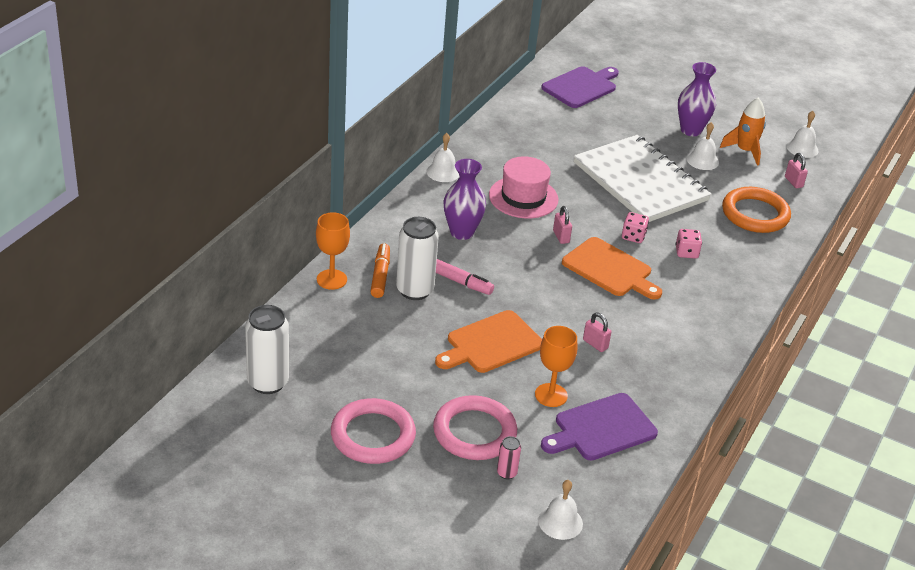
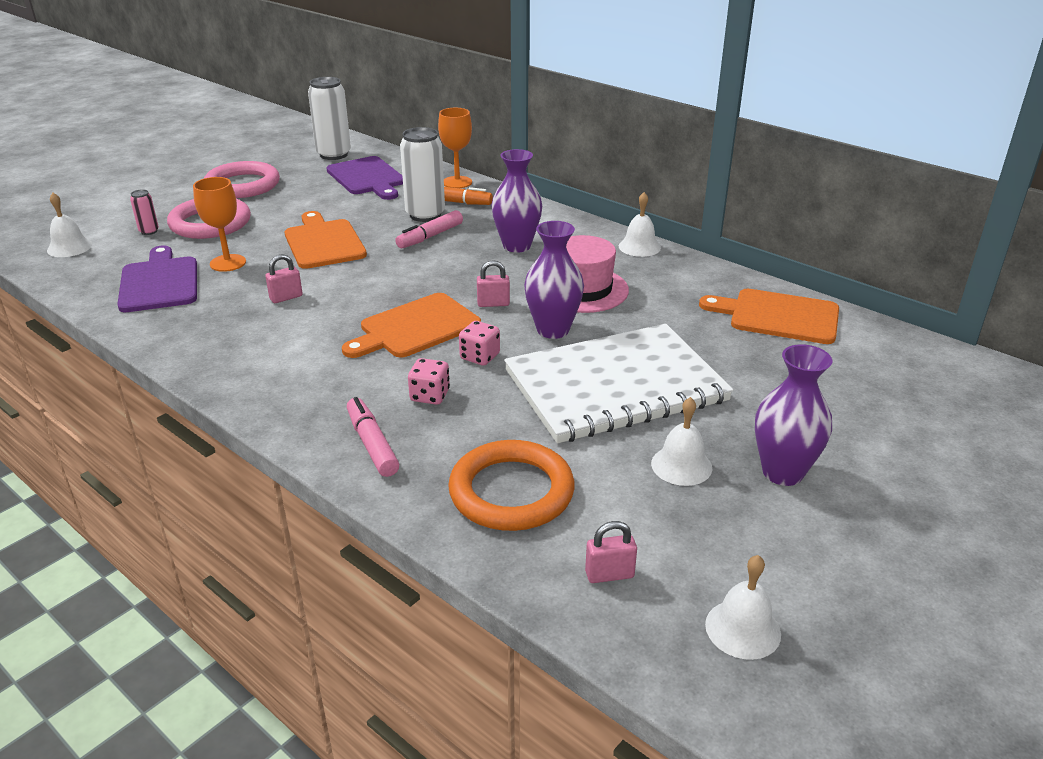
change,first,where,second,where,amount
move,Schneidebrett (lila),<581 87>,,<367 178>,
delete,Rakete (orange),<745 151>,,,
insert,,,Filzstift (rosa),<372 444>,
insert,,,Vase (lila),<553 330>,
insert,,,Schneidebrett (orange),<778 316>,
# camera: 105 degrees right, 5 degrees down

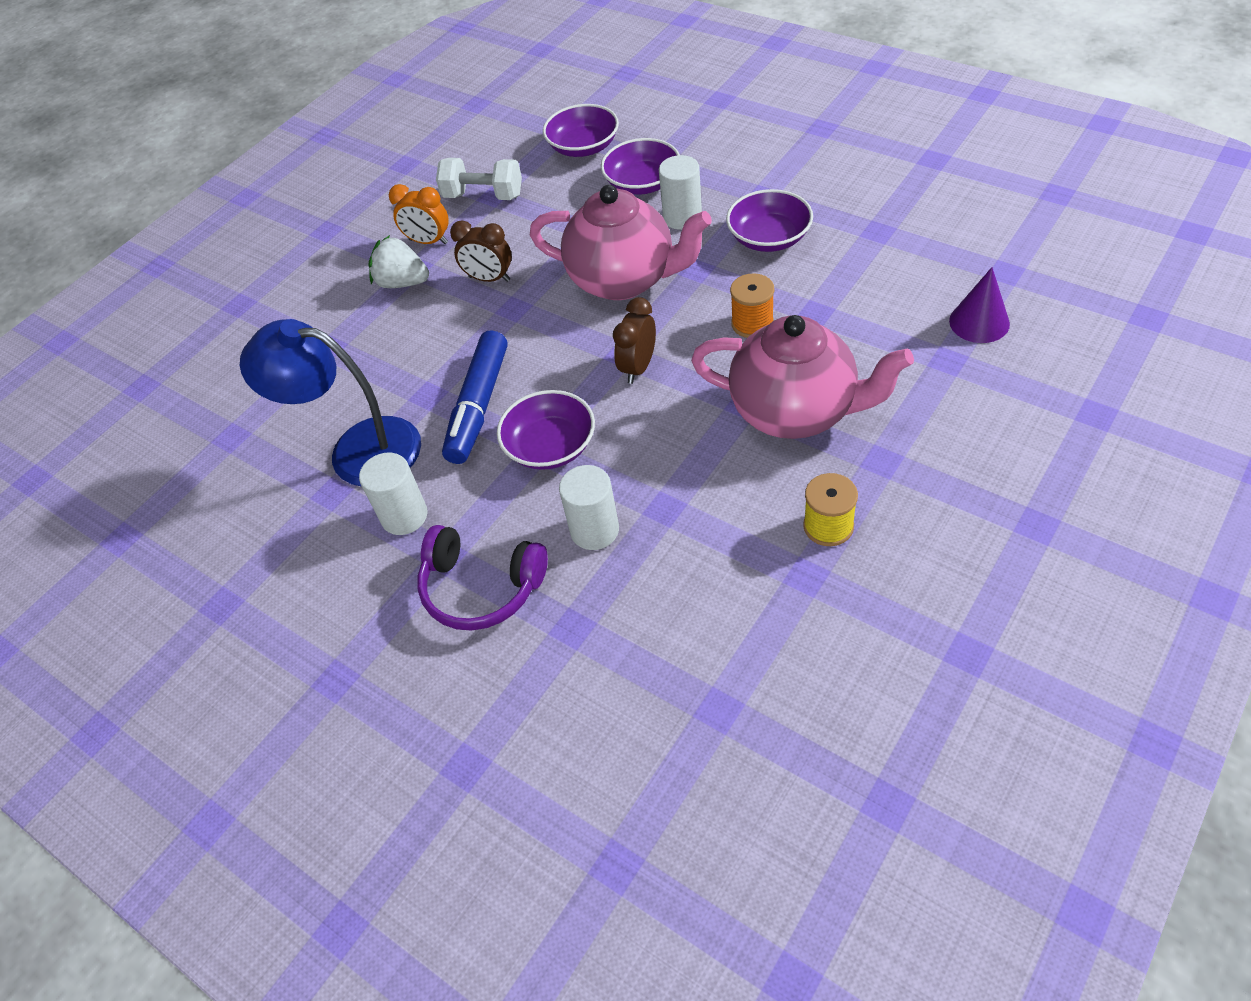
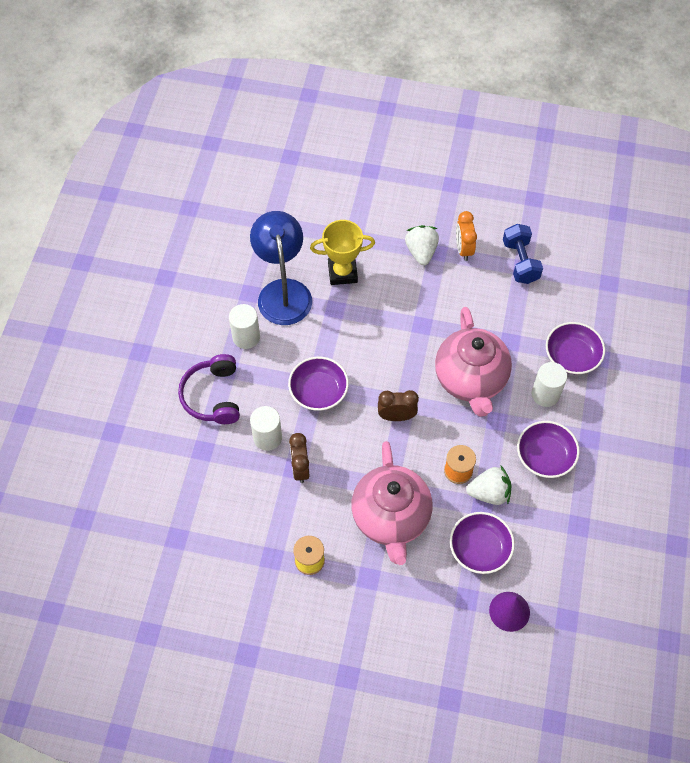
change,first,where,second,where,amount
recolor,Hantel (weiß),<483 196>,Hantel (blau),<520 262>,
delete,Filzstift (blau),<478 406>,,,
move,Wecker (braun),<489 279>,,<300 468>,
move,Schüssel (lila),<583 147>,,<479 548>,
insert,,,Pokal (gelb),<342 272>,
insert,,,Erdbeere (weiß),<489 493>,
# camera: 60 degrees right, 10 degrees up

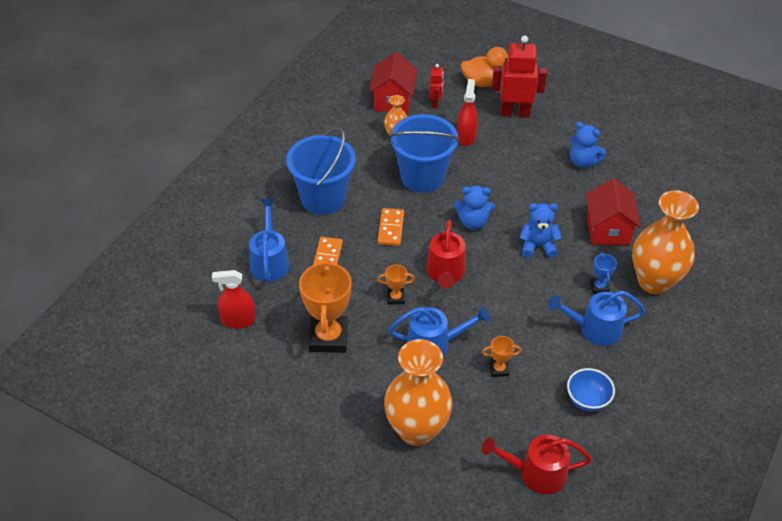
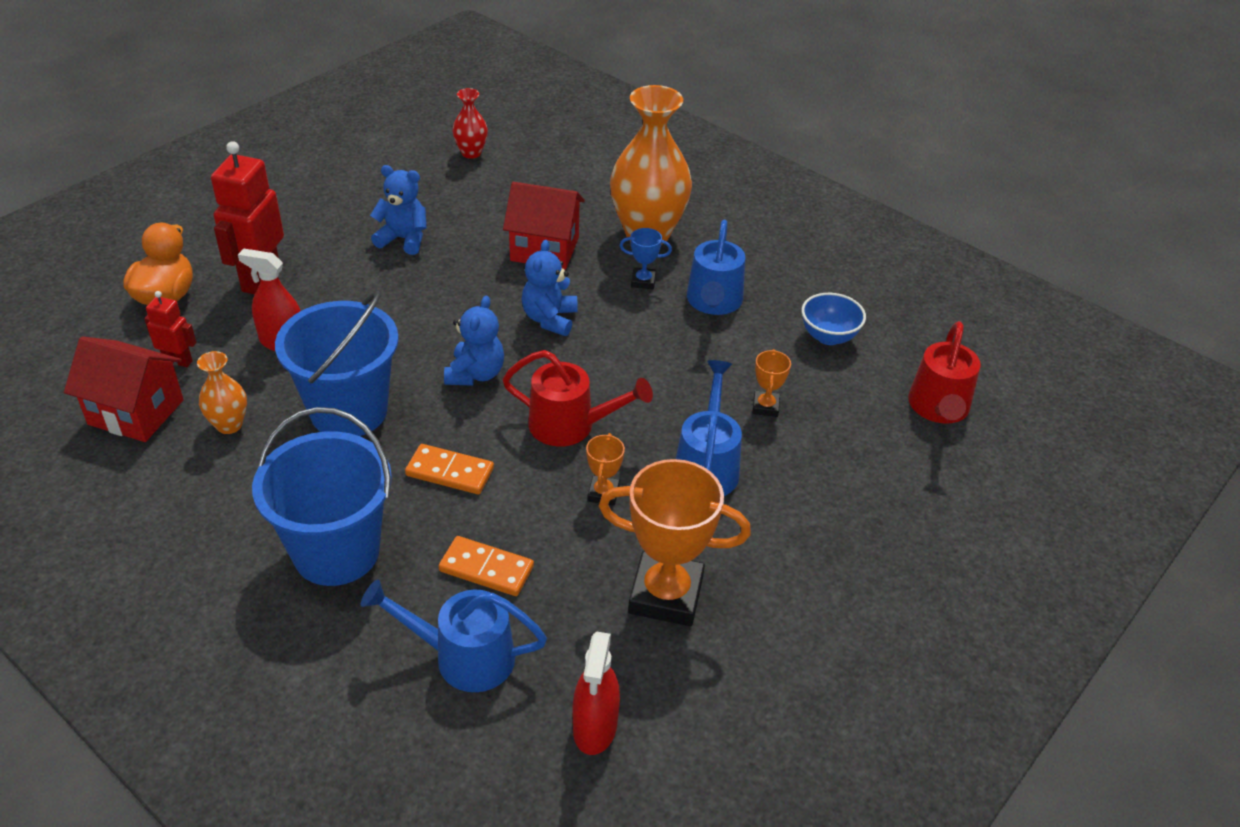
change,first,where,second,where,amount
delete,Vase (orange),<416 430>,,,
rotate,Teddybär (blau),<583 161>,,<403 239>,120 degrees counterclockwise
insert,,,Vase (rot),<471 153>,
# camera: 80 degrees left, 5 degrees down

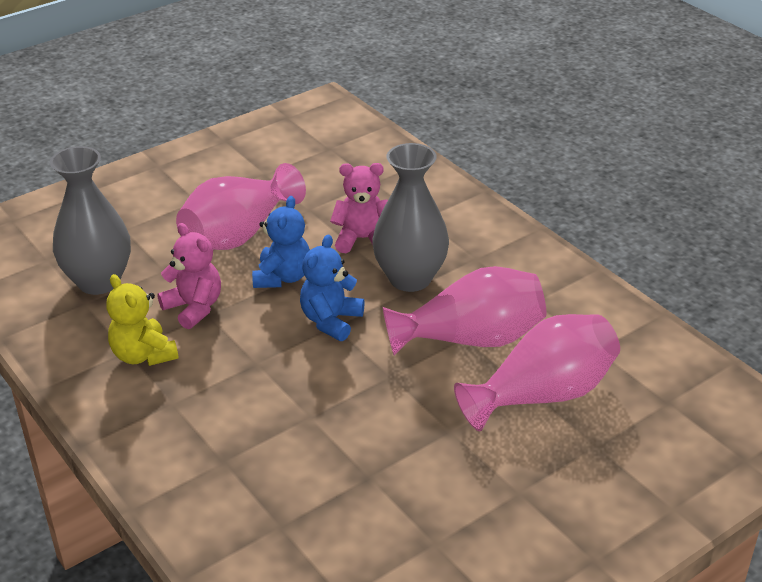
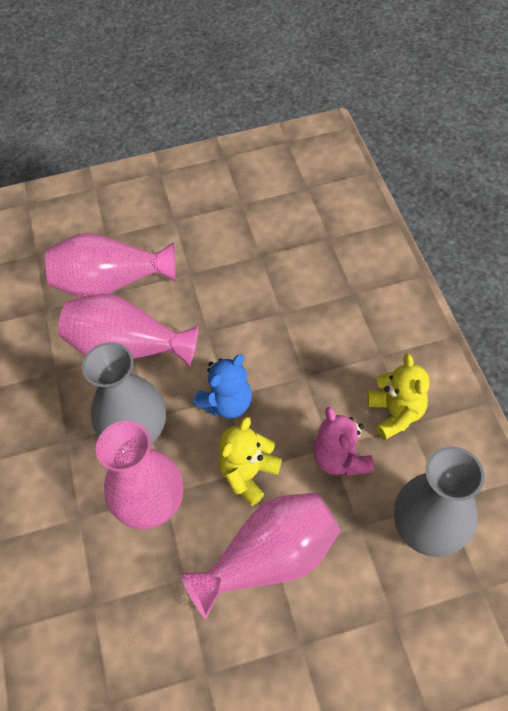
change,first,where,second,where,amount
recolor,Teddybär (blau),<282 277>,Teddybär (gelb),<248 474>,
replace,Teddybär (rosa),<362 239>,Vase (rosa),<151 505>,
# camera: 155 degrees left, 20 degrees up

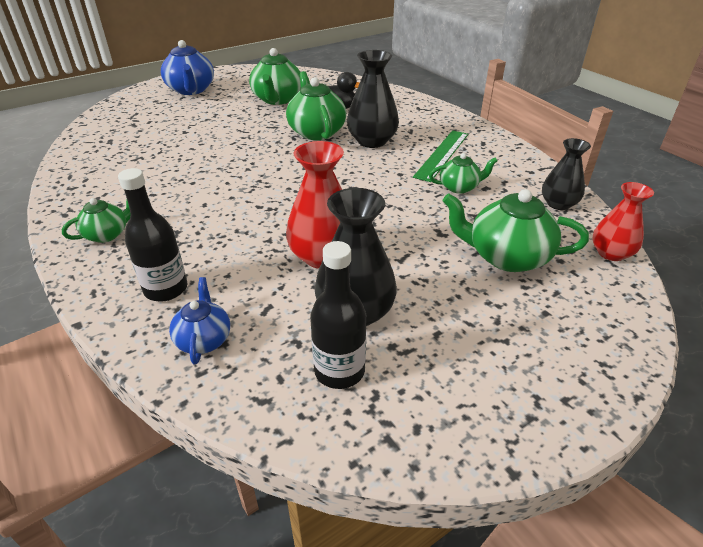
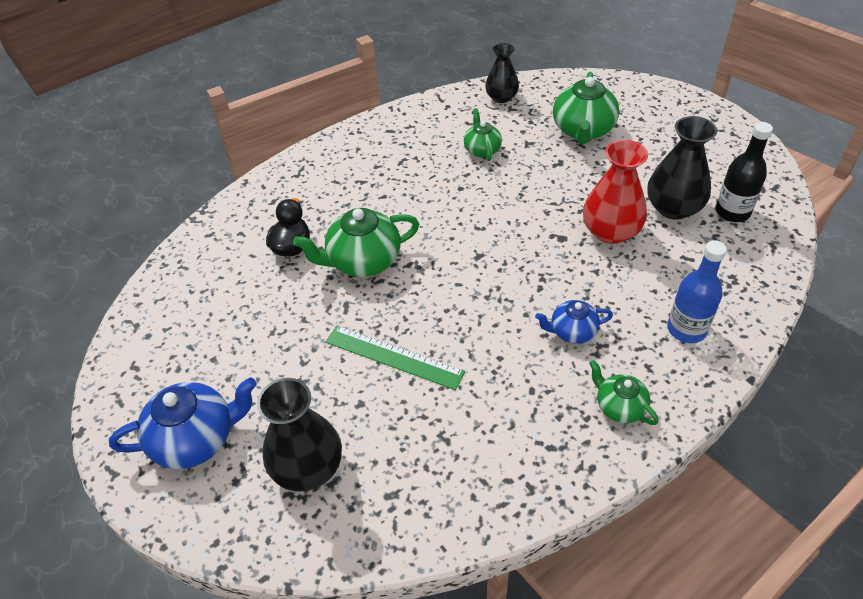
change,first,where,second,where,amount
recolor,Flasche (schwarz),<166 289>,Flasche (blau),<686 329>,
move,Teekanne (blau),<204 339>,,<572 331>,
delete,Teekanne (grün),<277 99>,,,
move,Vase (schwarz),<372 141>,,<308 467>,
move,Lineal (grün),<442 154>,,<393 357>,
delete,Vase (rot),<611 253>,,,
# camera: 90 degrees left, 10 degrees up

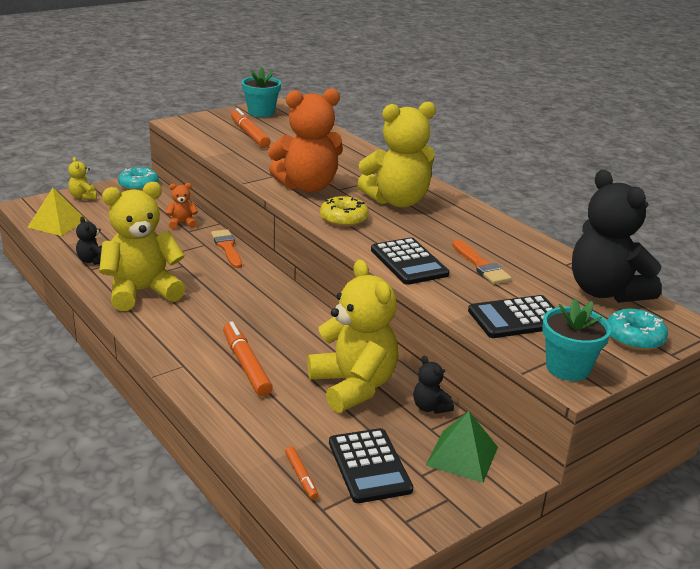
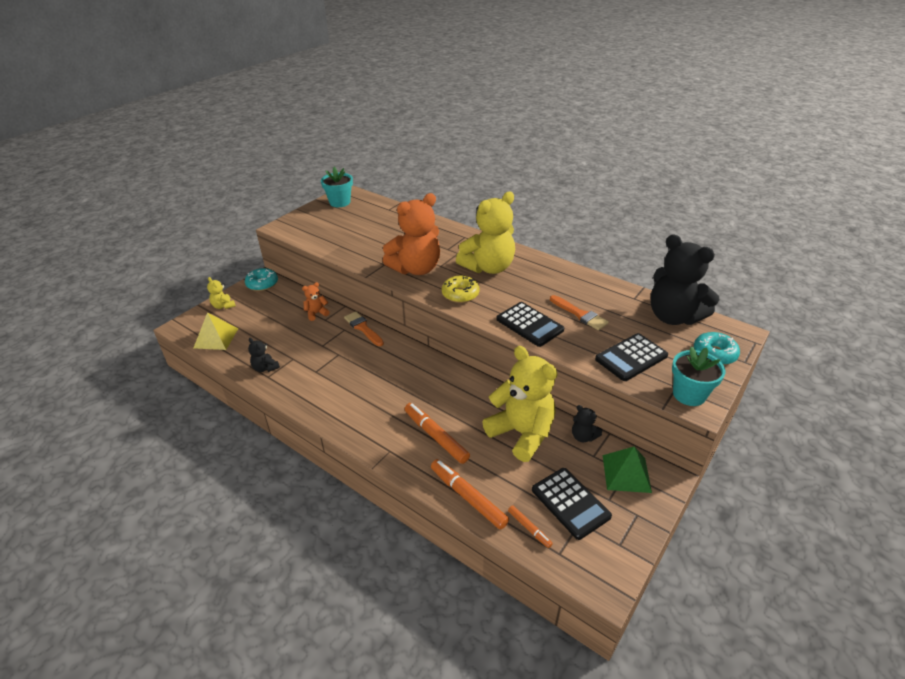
change,first,where,second,where,amount
delete,Teddybär (gelb),<142 292>,,,
move,Filzstift (orange),<249 134>,,<468 497>,
# camera: 15 degrees left, 10 degrees up

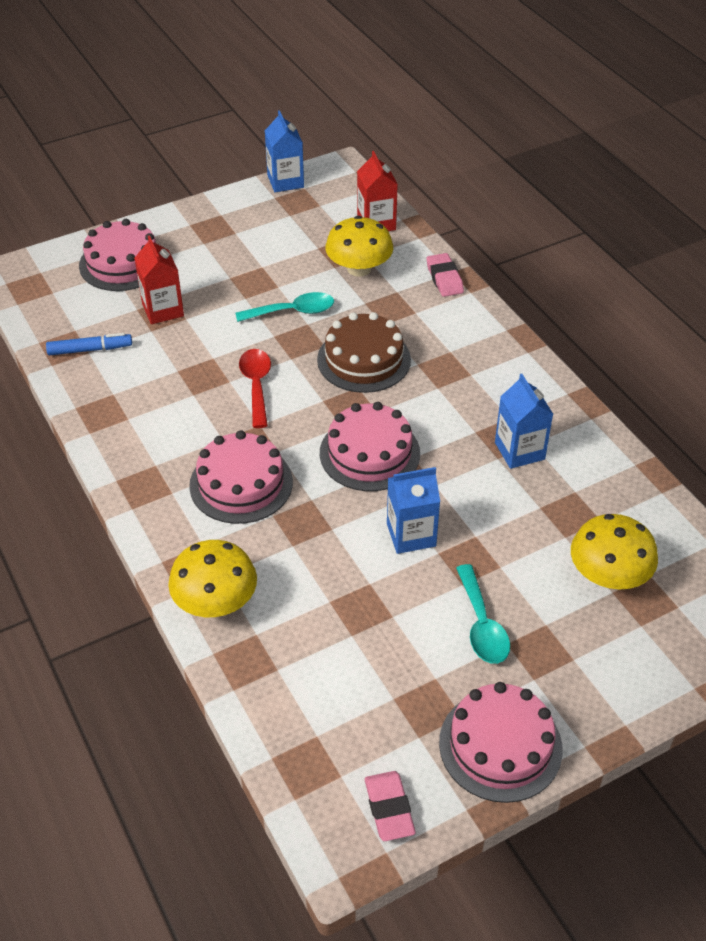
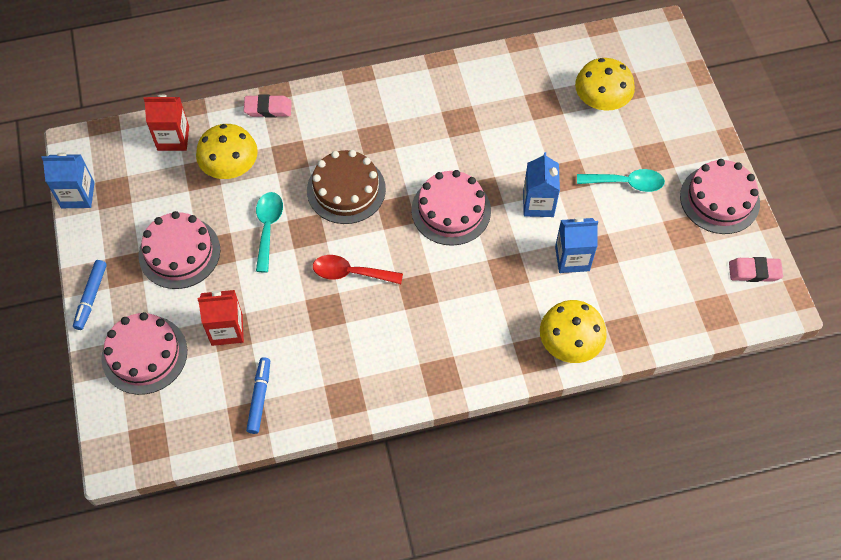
change,first,where,second,where,amount
move,Kuchen (rosa),<241 483>,,<179 252>,
move,Getränkekarton (blau),<519 451>,,<572 258>,
insert,,,Filzstift (blau),<91 297>,
# camera: 75 degrees left, 15 degrees up

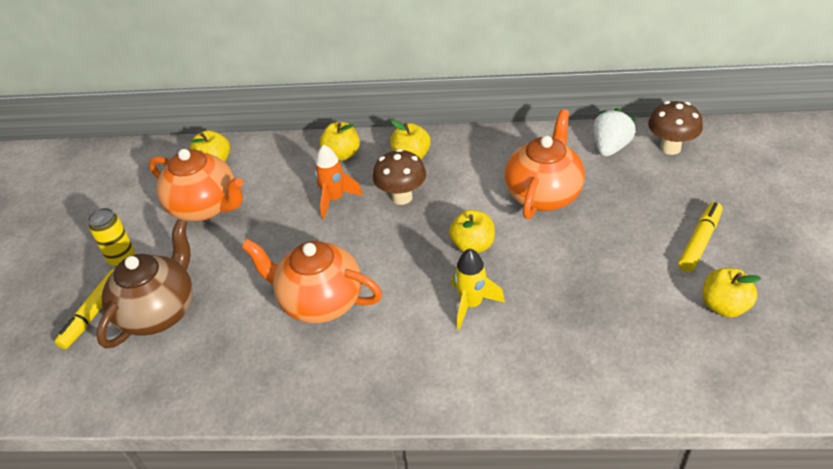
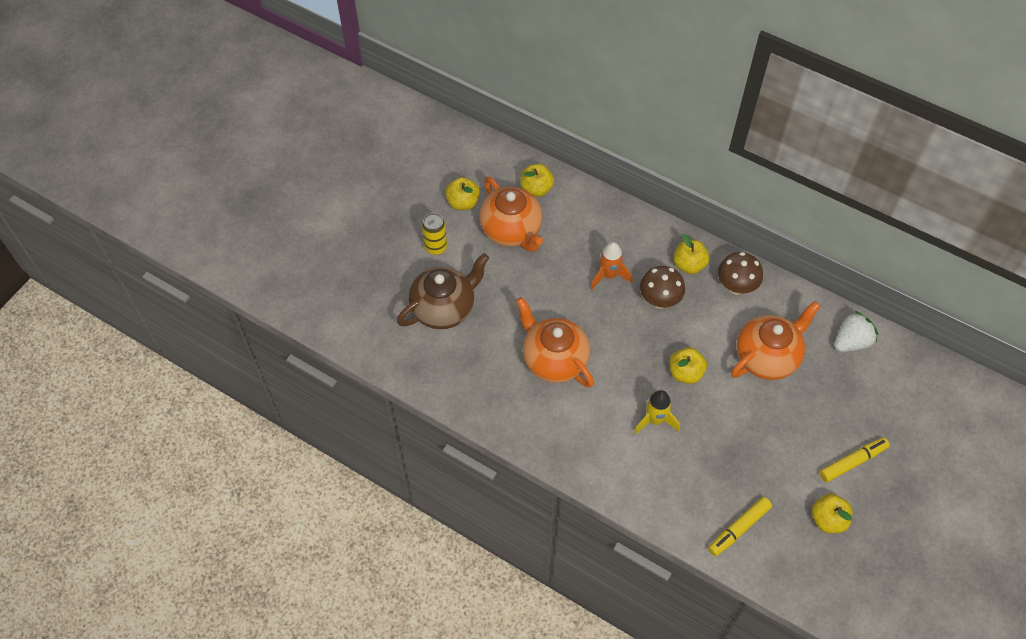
change,first,where,second,where,amount
move,Filzstift (gelb),<94 313>,,<739 529>,
move,Apfel (gelb),<342 154>,,<463 202>,
move,Pilz (braun),<670 148>,,<736 287>,
# camera: 25 degrees right, 15 degrees up

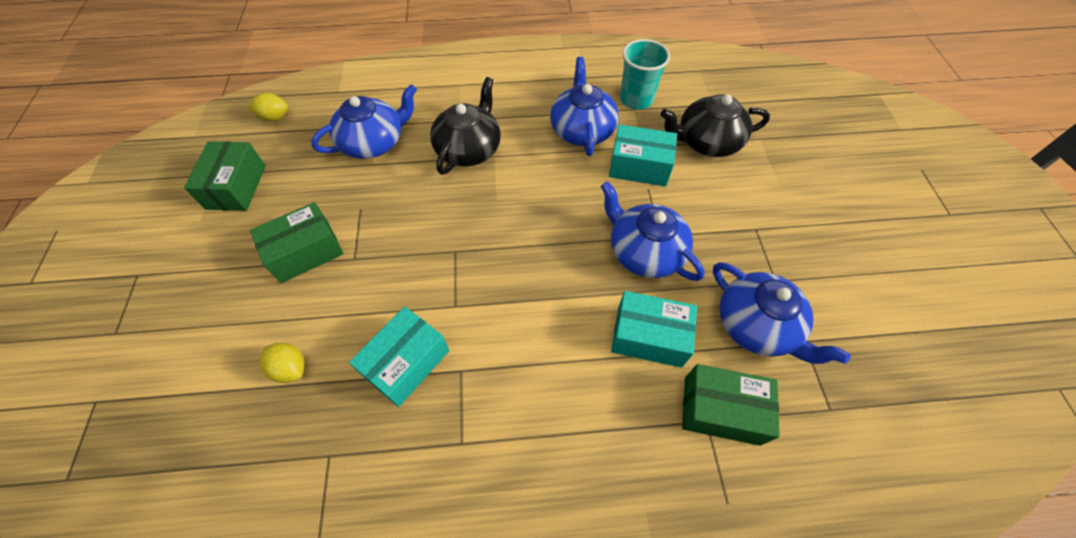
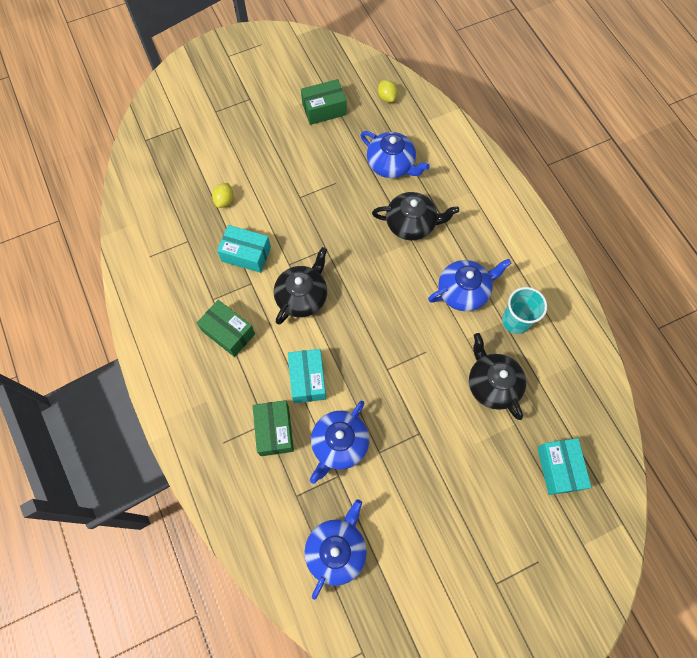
change,first,where,second,where,amount
move,Schachtel (grün),<305 252>,,<228 332>,
move,Teekanne (blau),<644 251>,,<336 550>,
move,Schachtel (türkis),<639 166>,,<559 468>,
insert,,,Teekanne (schwarz),<302 296>,
# camera: 70 degrees right, 10 degrees up

